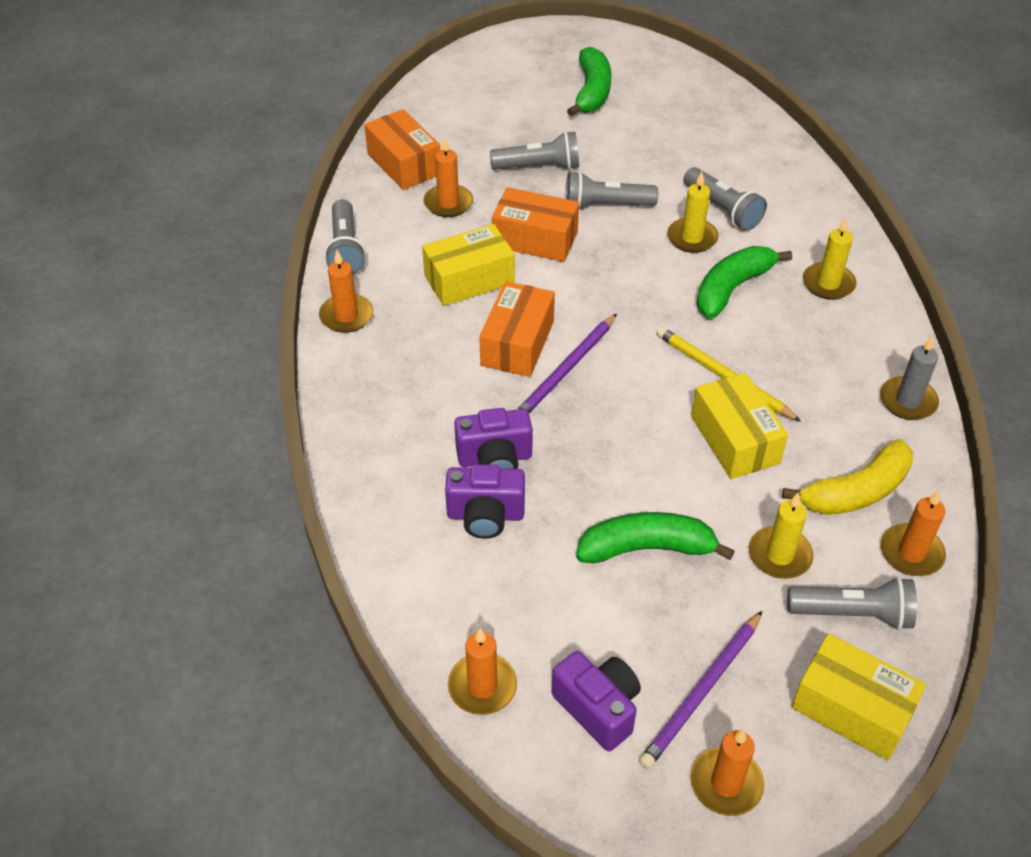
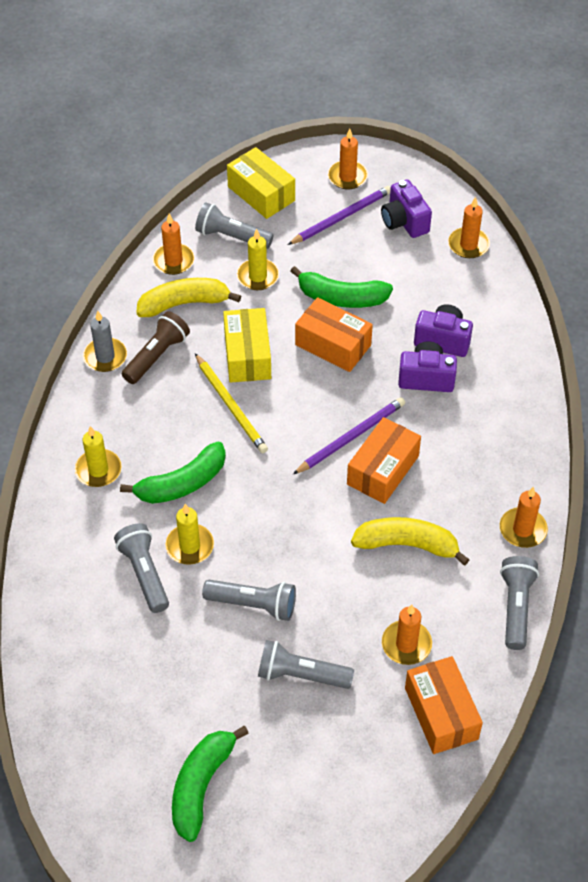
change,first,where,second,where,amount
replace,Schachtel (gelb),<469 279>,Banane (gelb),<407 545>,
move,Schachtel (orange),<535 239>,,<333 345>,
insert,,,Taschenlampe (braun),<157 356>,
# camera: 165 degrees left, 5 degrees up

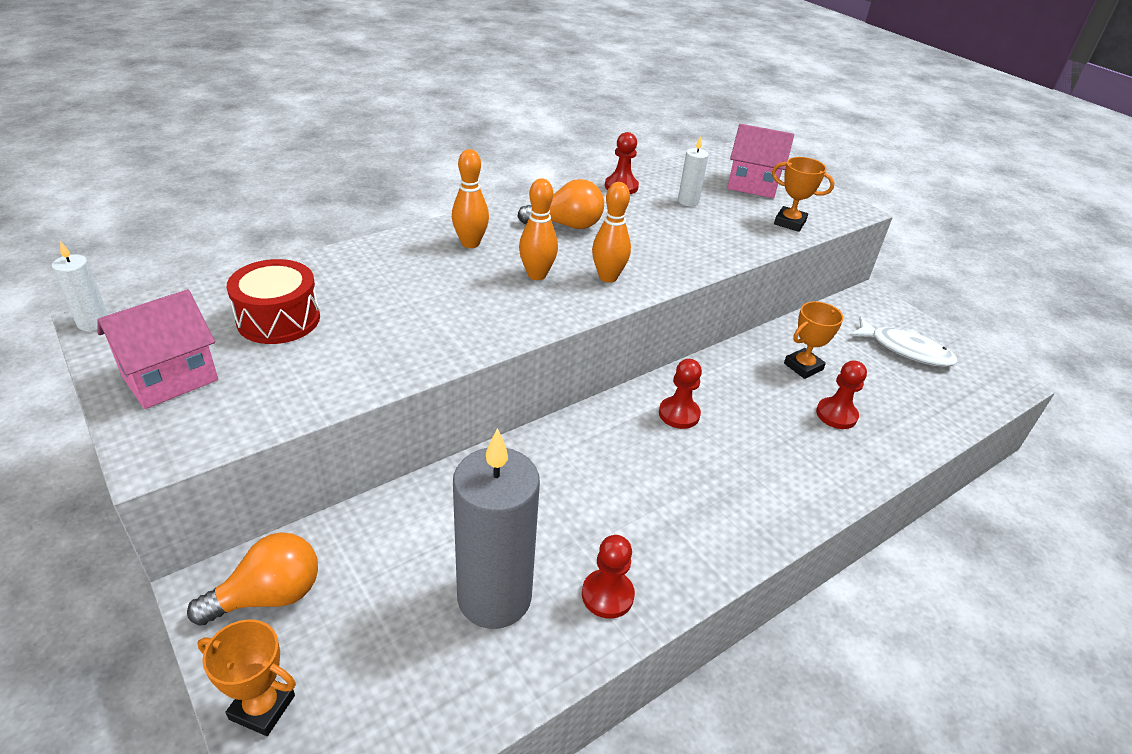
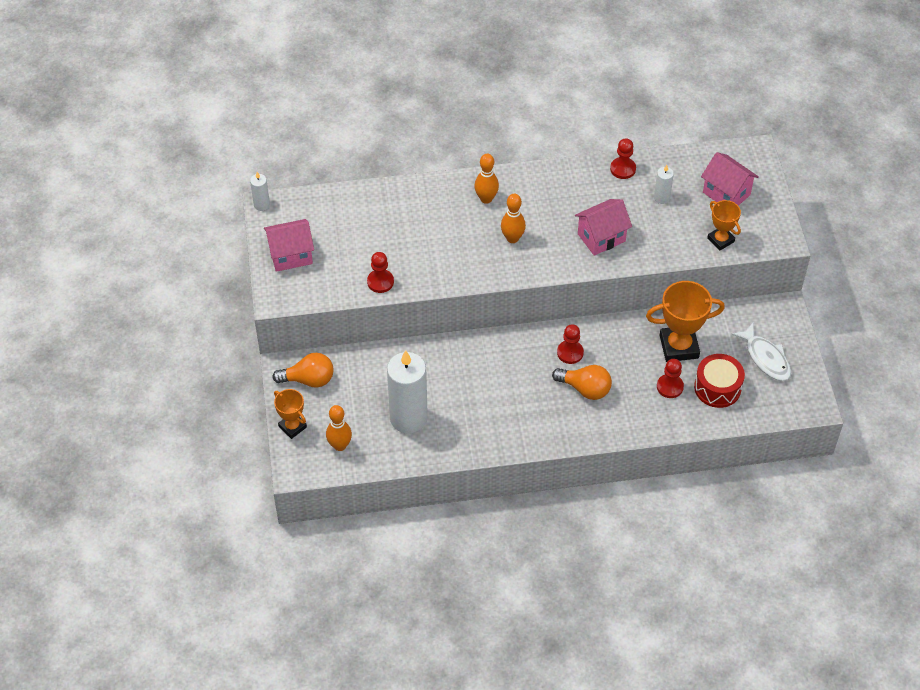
change,first,where,second,where,amount
move,Trommel (rot),<278 319>,,<717 388>,
recolor,Kerze (grau),<494 597>,Kerze (weiß),<408 418>,
move,Glühbirne (orange),<566 225>,,<585 389>,
move,Bauer (rot),<607 595>,,<380 282>,
move,Bowlingkegel (orange),<608 277>,,<340 445>,
resize,Pokal (orange),<803 366>,,<679 346>,x1.71
insert,,,Haus (rosa),<601 237>,
# camera: 30 degrees right, 15 degrees up

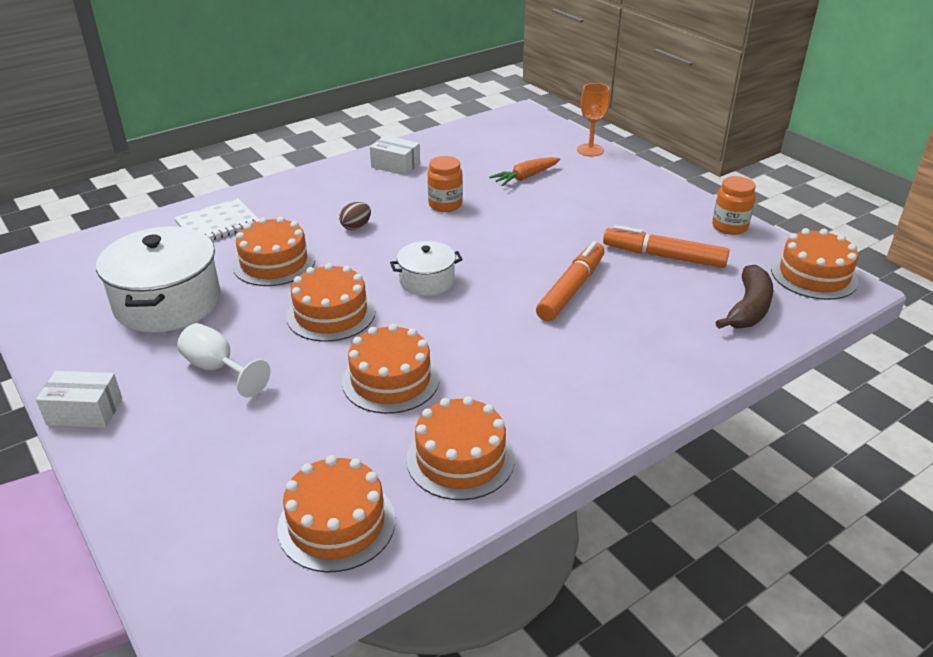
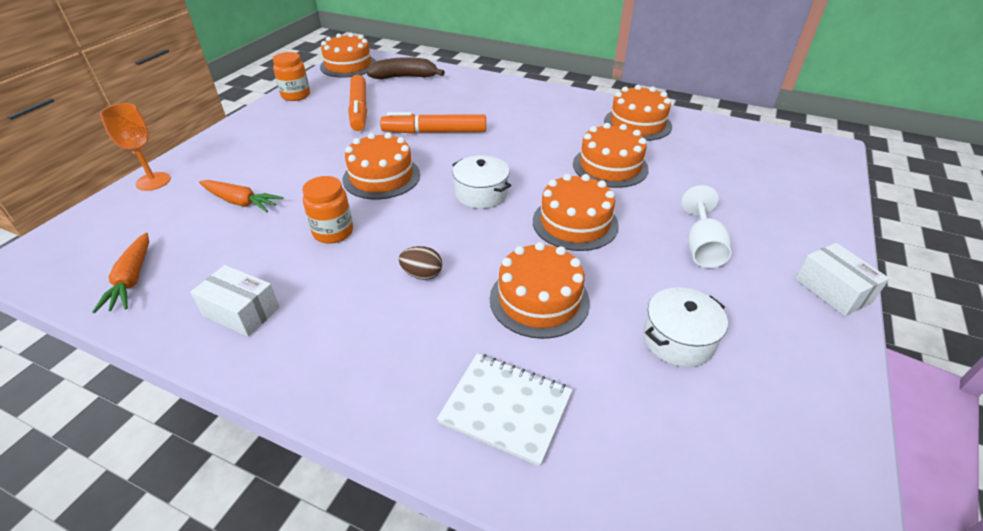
change,first,where,second,where,amount
resize,Kochtopf (weiß),<167 302>,,<678 340>,x0.55
move,Kuchen (orange),<337 523>,,<381 177>,
rotate,Schachtel (weiß),<395 165>,,<241 312>,60 degrees counterclockwise
insert,,,Karotte (orange),<132 279>,
# camera: 120 degrees left, 5 degrees up

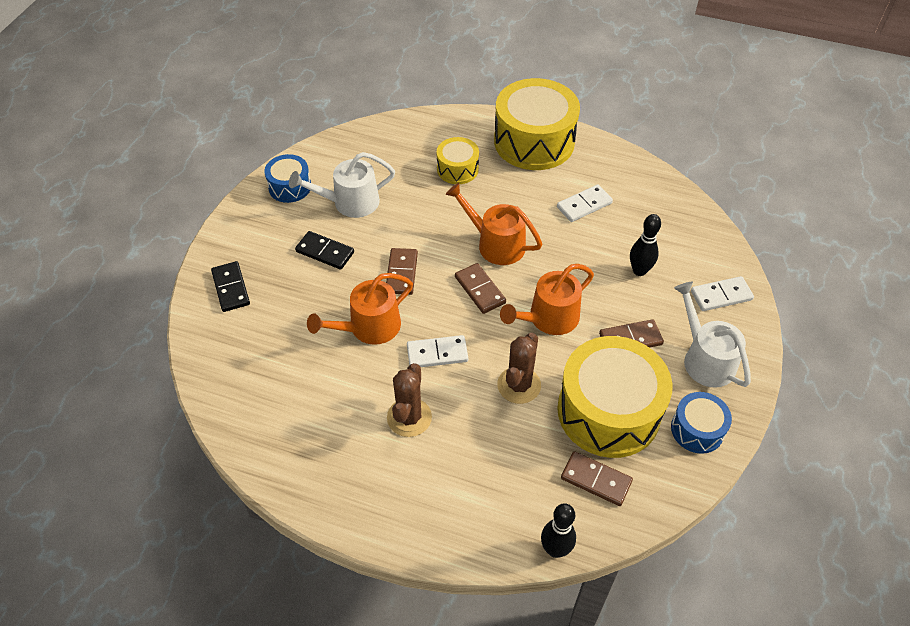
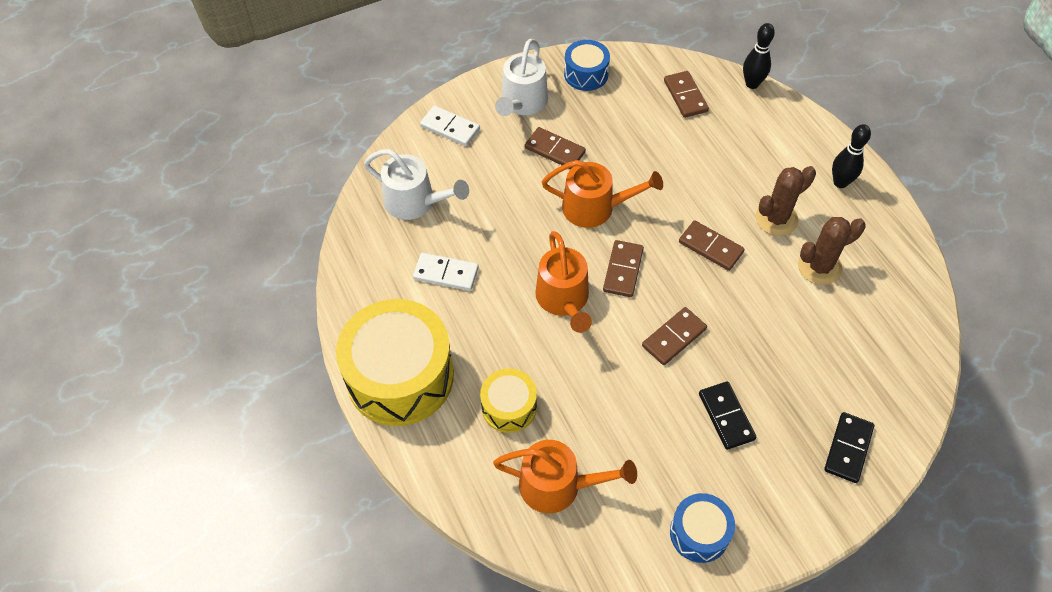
change,first,where,second,where,amount
move,Gießkanne (weiß),<350 202>,,<415 202>,
move,Gießkanne (orange),<369 327>,,<557 485>,
recolor,Dominostein (weiß),<437 353>,Dominostein (braun),<710 247>,
move,Kaktus (braun),<519 385>,,<819 267>,
delete,Trommel (gelb),<608 411>,,,
move,Bowlingkegel (schwarz),<639 271>,,<840 182>,
# camera: 135 degrees left, 5 degrees up

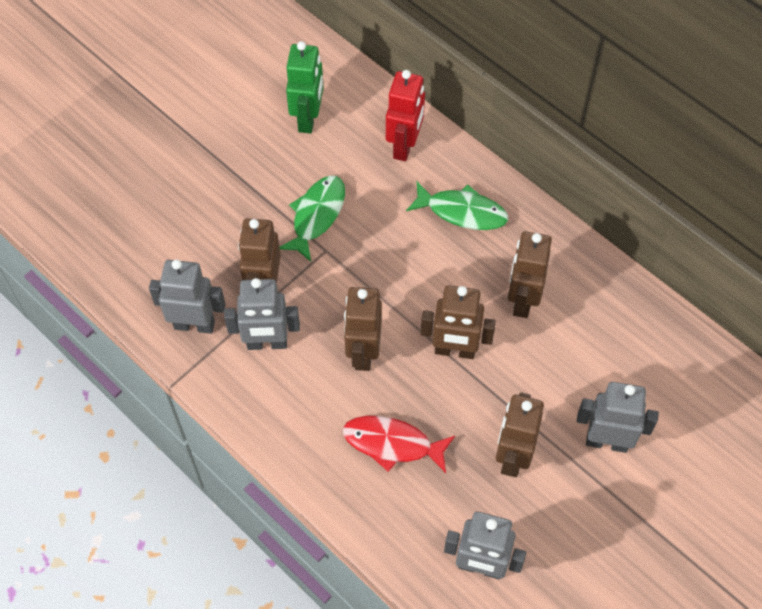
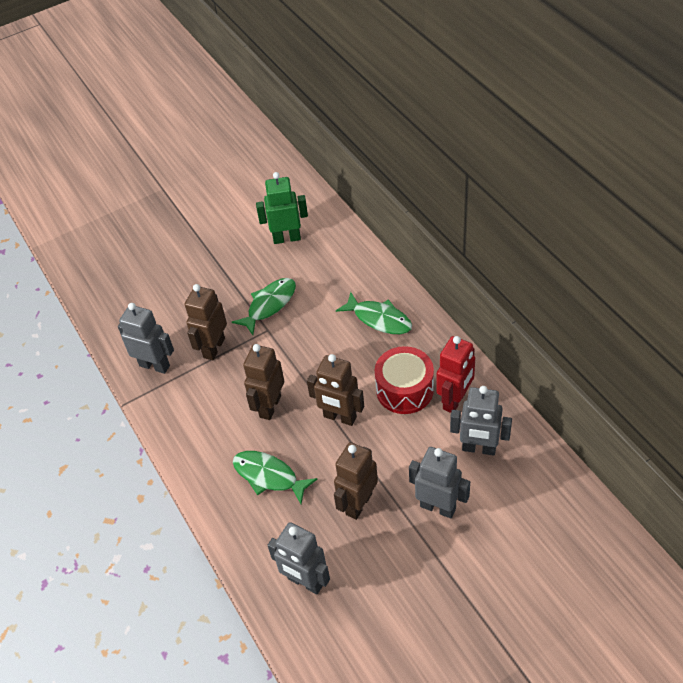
change,first,where,second,where,amount
move,Roboter (grau),<267 343>,,<479 448>,
rotate,Roboter (grün),<308 119>,,<287 238>,120 degrees counterclockwise
recolor,Fisch (rot),<392 444>,Fisch (grün),<269 476>,
move,Roboter (rot),<404 146>,,<455 400>,
replace,Roboter (braun),<522 300>,Trommel (rot),<404 390>,
# camera: 20 degrees right, 10 degrees down

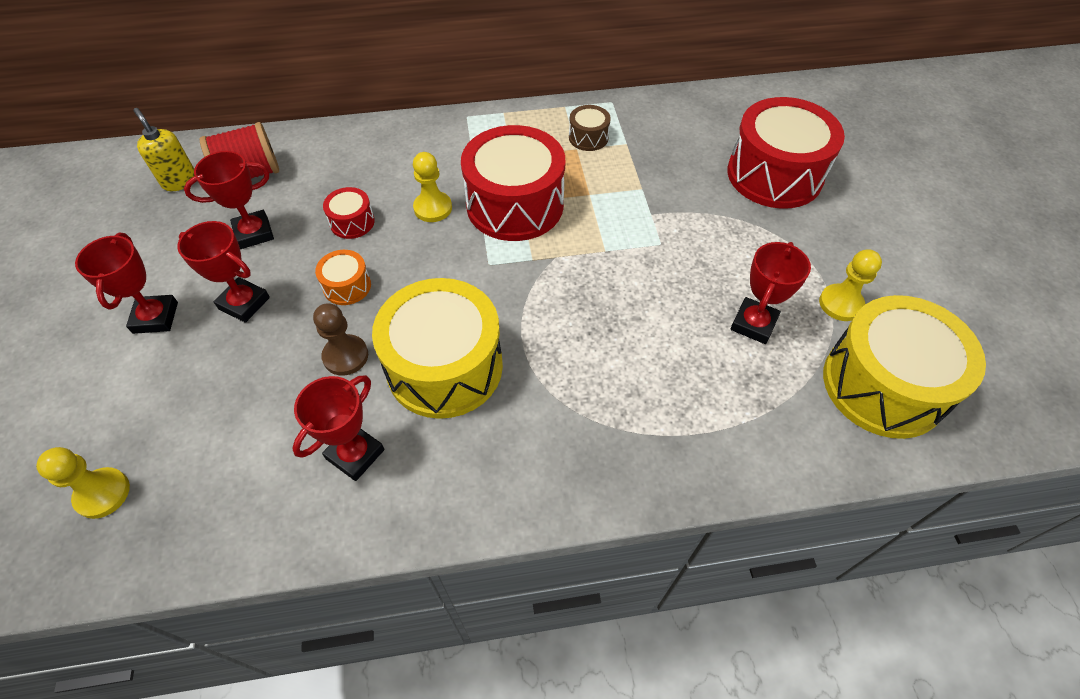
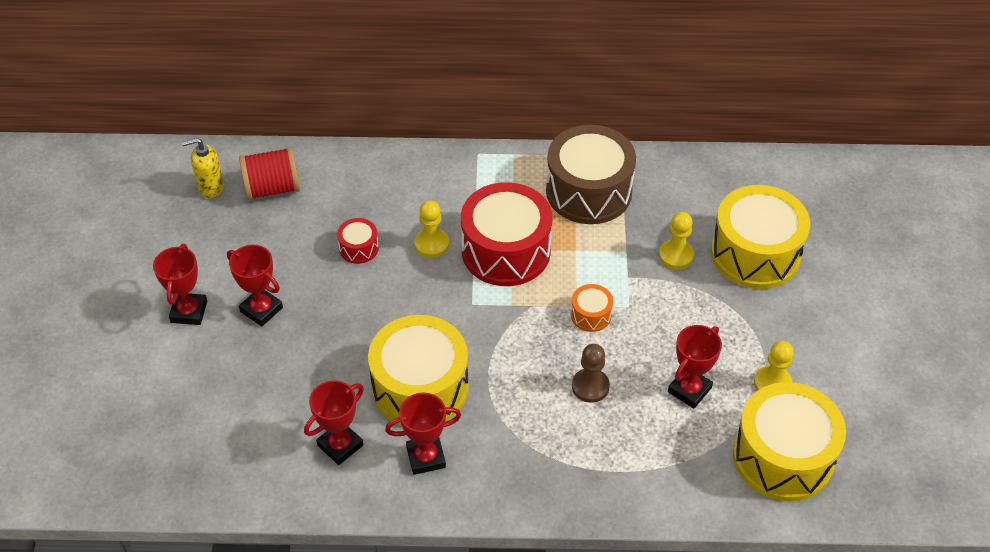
change,first,where,second,where,amount
move,Bauer (gelb),<103 494>,,<676 255>,
rotate,Seifenspender (gelb),<180 181>,,<211 187>,75 degrees counterclockwise
move,Pokal (rot),<254 233>,,<426 457>,
move,Bauer (braun),<345 356>,,<590 386>,
move,Trommel (orange),<347 286>,,<591 315>,
resize,Trommel (braun),<588 137>,,<589 191>,x2.25
recolor,Trommel (rot),<774 174>,Trommel (gelb),<755 253>,
# camera: 10 degrees right, 5 degrees down

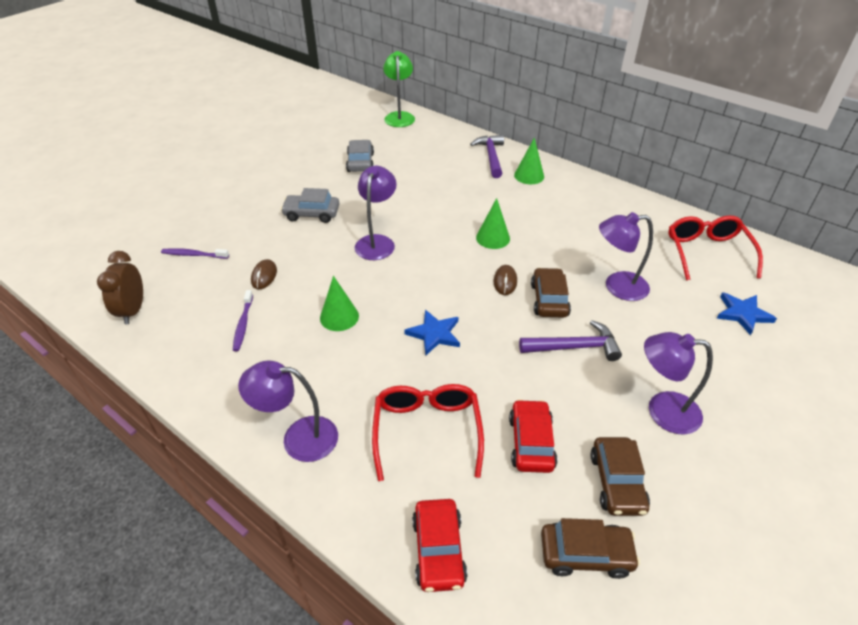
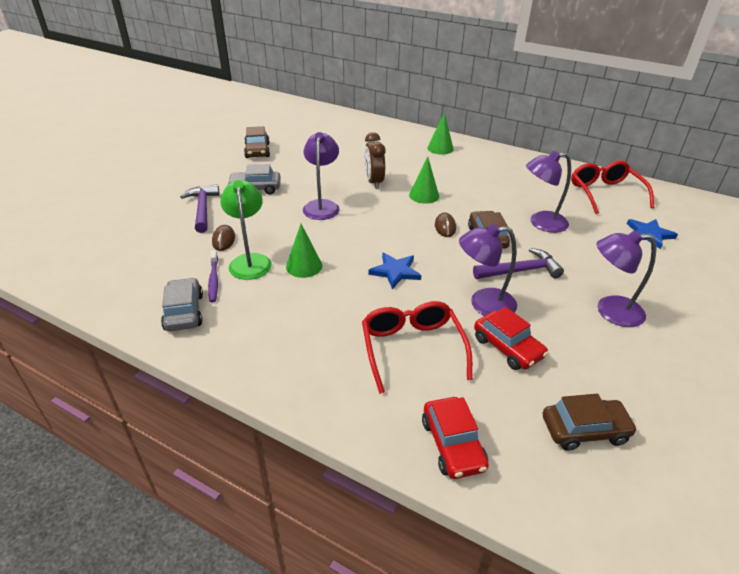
change,first,where,second,where,amount
move,Wecker (braun),<133 311>,,<374 182>,
delete,Zahnbürste (lila),<194 255>,,,
move,Lampe (lila),<298 438>,,<483 304>,
move,Auto (grau),<360 162>,,<184 312>,
move,Lampe (grün),<399 116>,,<250 261>,
move,Hammer (lila),<491 156>,,<202 209>,
rotate,Auto (rot),<531 442>,,<507 347>,150 degrees clockwise
move,Auto (braun),<617 482>,,<257 151>,
# camera: 10 degrees left, 5 degrees down

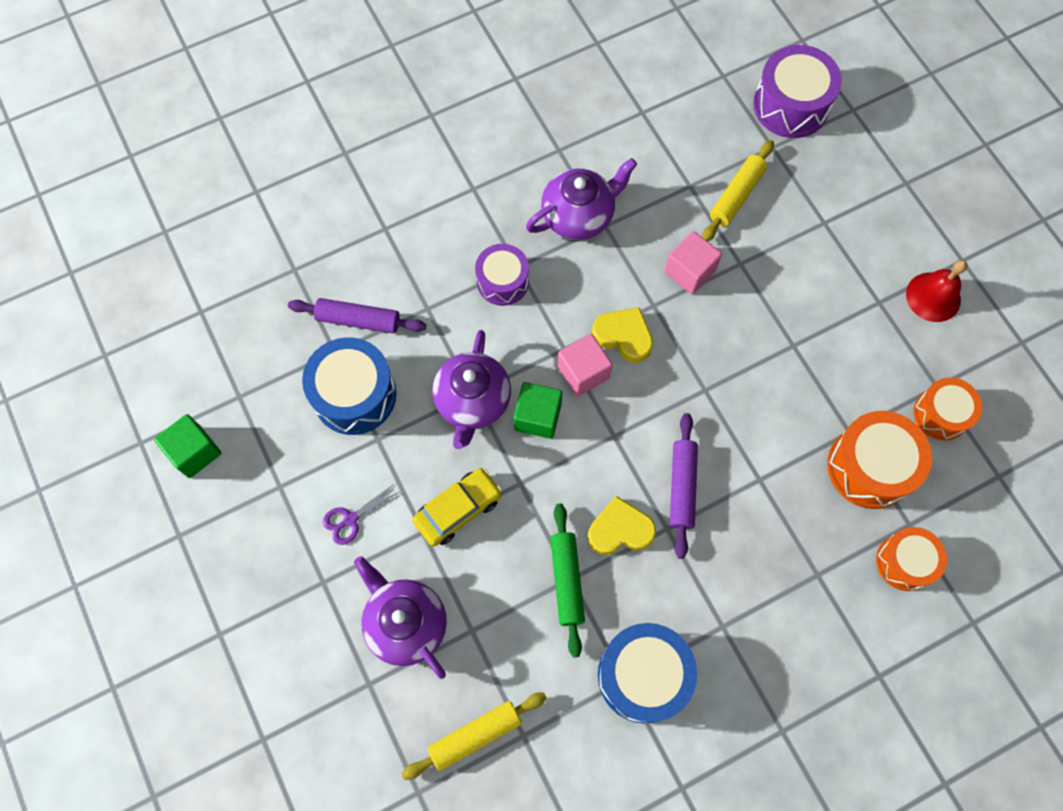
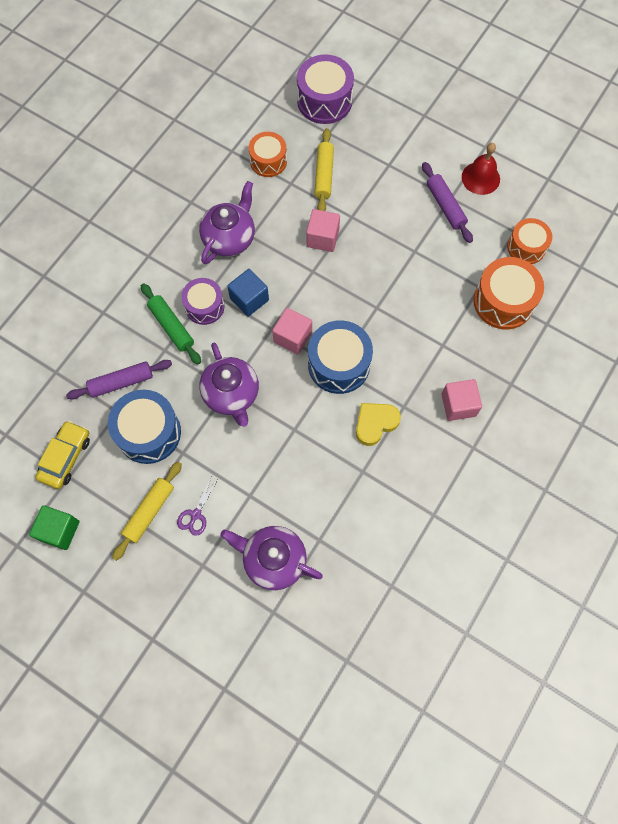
change,first,where,second,where,amount
move,Nudelholz (gelb),<475 735>,,<149 512>,
move,Auto (gelb),<458 509>,,<65 457>,
delete,Kubus (grün),<537 417>,,,
move,Nudelholz (grün),<566 580>,,<171 327>,
delete,Herz (gelb),<623 336>,,,
move,Trommel (blau),<643 675>,,<339 364>,
move,Nudelholz (lila),<682 487>,,<445 206>,
move,Trommel (orange),<904 562>,,<268 161>,
insert,,,Kubus (blau),<249 299>,
insert,,,Kubus (rosa),<458 405>,
# camera: 30 degrees left, 0 degrees up

